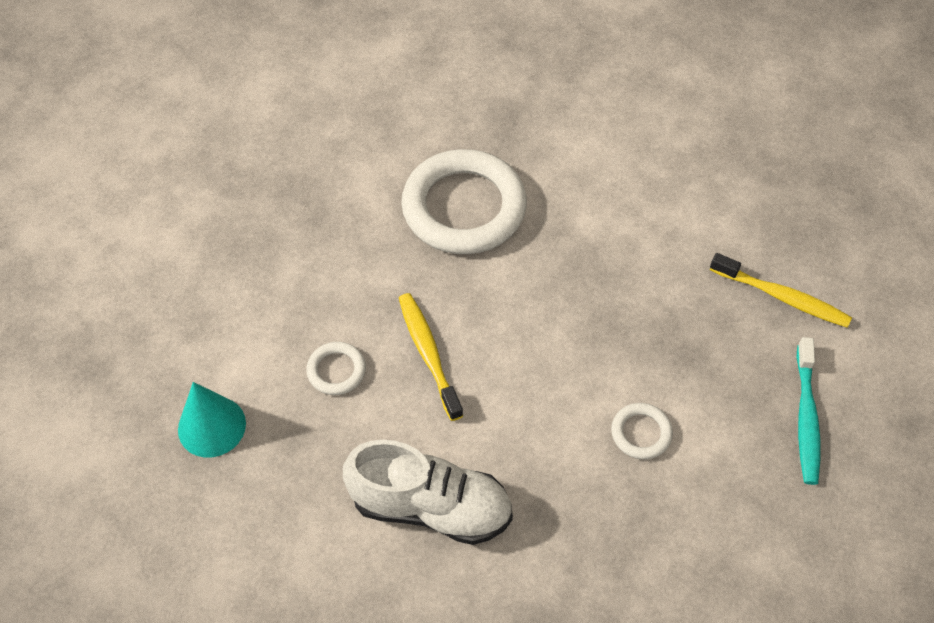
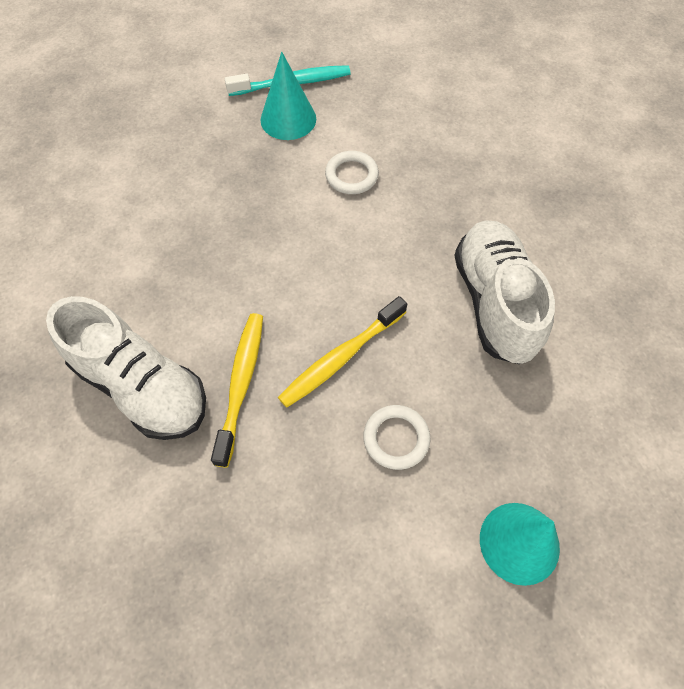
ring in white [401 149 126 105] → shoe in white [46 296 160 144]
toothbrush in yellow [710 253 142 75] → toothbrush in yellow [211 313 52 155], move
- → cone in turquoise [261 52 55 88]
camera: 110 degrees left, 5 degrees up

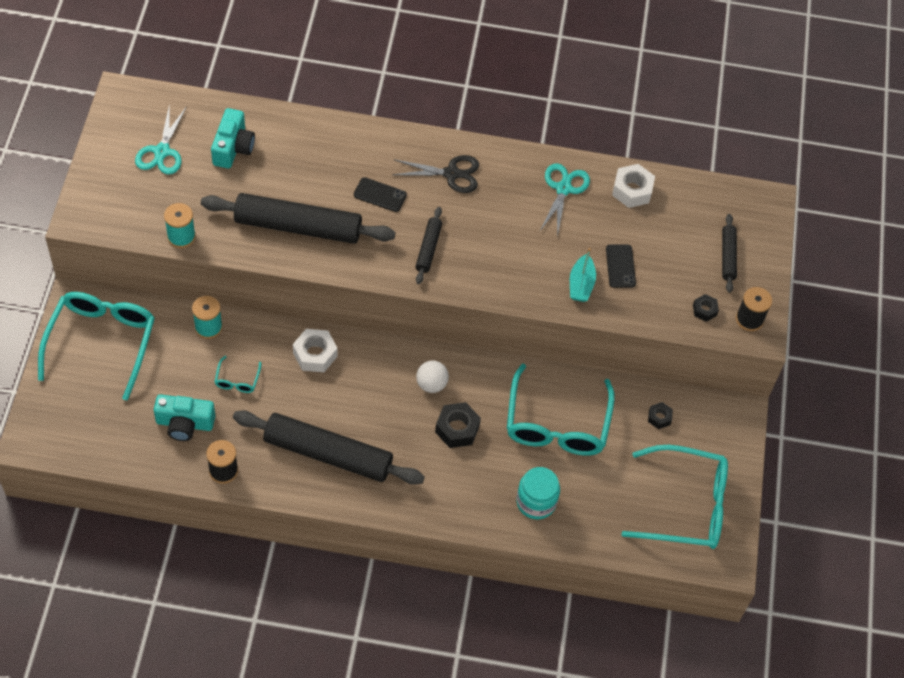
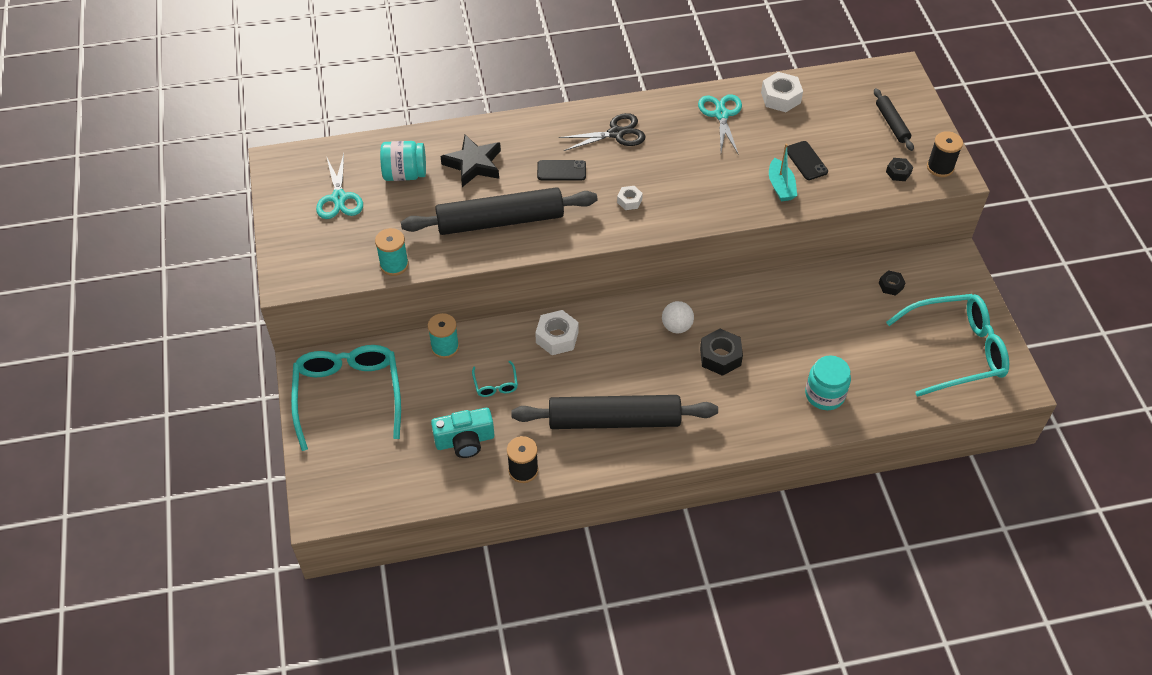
camera in turquoise [211 108 44 60] → jar in turquoise [380 141 46 40]
rolling pin in black [415 207 27 77] → nut in white [617 186 26 24]
glasses in turquoise [507 363 108 93] → -
- → star in black [440 135 61 52]
camera: 15 degrees left, 5 degrees down

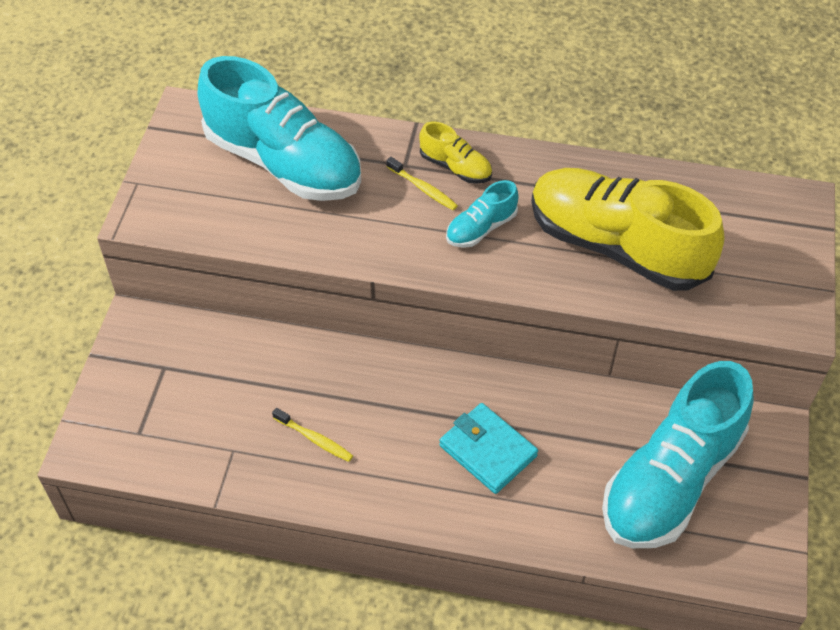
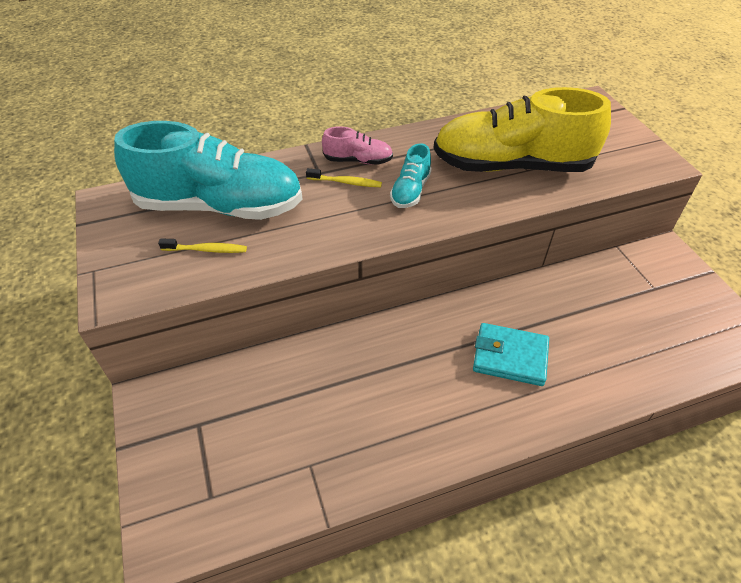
toothbrush in yellow [272 408 81 54] → toothbrush in yellow [158 239 89 14], move
shoe in yellow [419 122 73 62] → shoe in pink [322 127 71 38]
shoe in turquoise [602 361 152 187] → -
camera: 30 degrees left, 5 degrees down

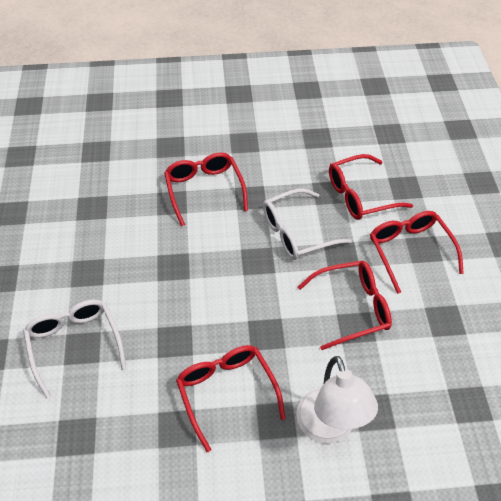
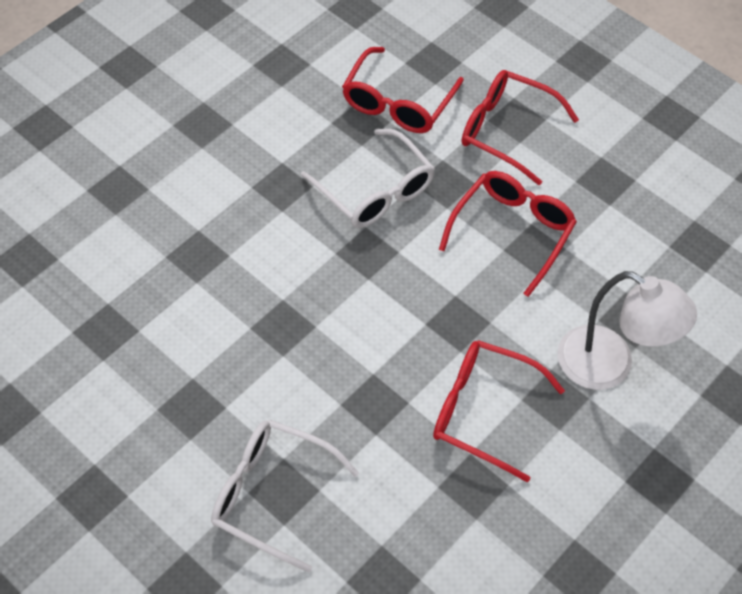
glasses in red [164 152 84 74] → -
glasses in white [263 189 89 71] → glasses in white [301 129 134 99], 60 degrees counterclockwise
camera: 45 degrees left, 5 degrees up

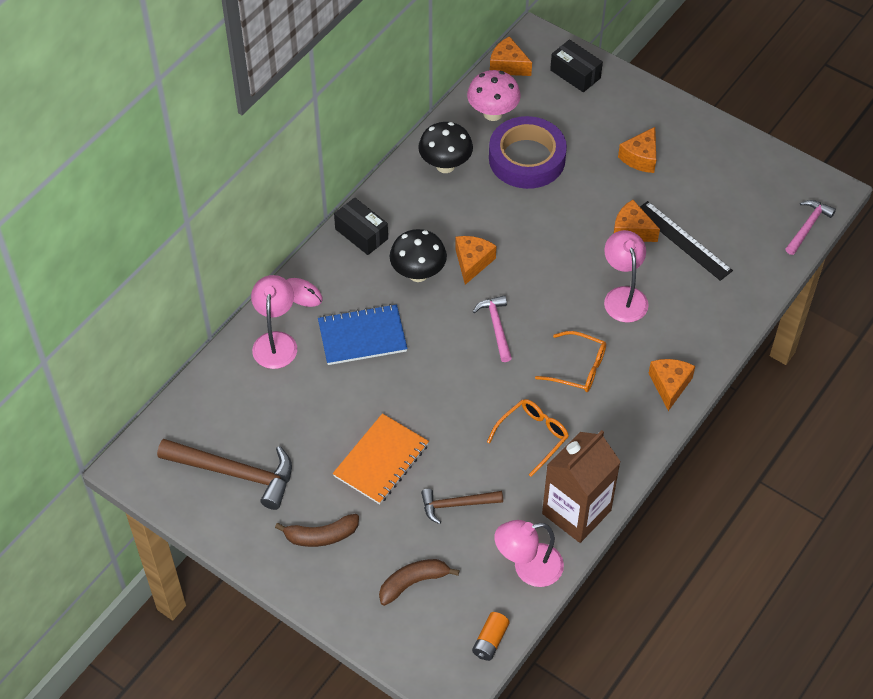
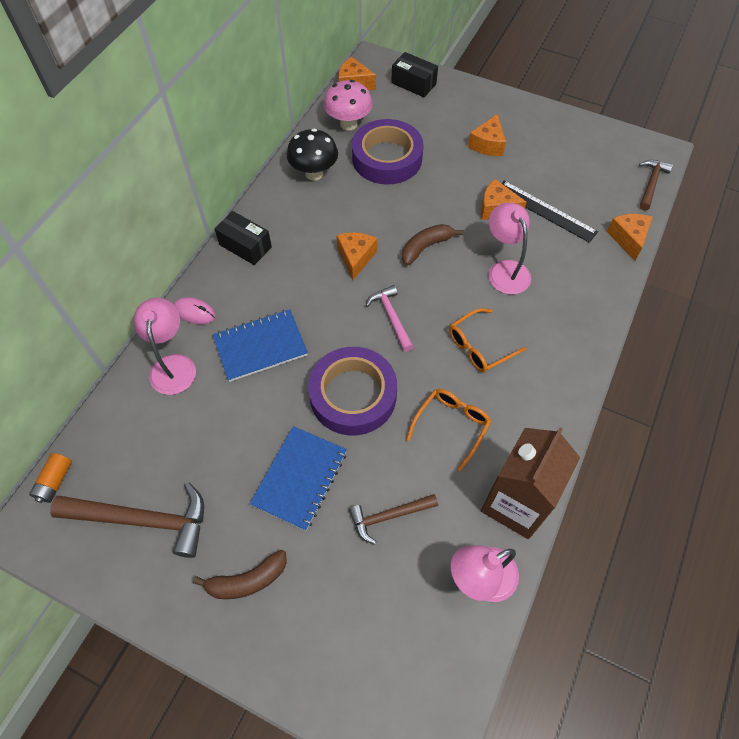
notebook in orange [333 413 96 91] → notebook in blue [250 426 97 105]
banana in brown [379 559 80 47] → banana in brown [402 224 61 41], move
mushroom in black [390 229 57 53] → -
battery in orange [472 612 38 49] → battery in orange [29 453 43 50], move
glasses in orange [535 331 71 61] → glasses in orange [449 308 77 65], 135 degrees clockwise
cheese in orange [648 359 47 52] → cheese in orange [607 214 46 46], move
hammer in pink [786 200 50 55] → hammer in brown [639 160 34 50]
- → tape in purple [308 347 89 88]
camera: 10 degrees left, 5 degrees up

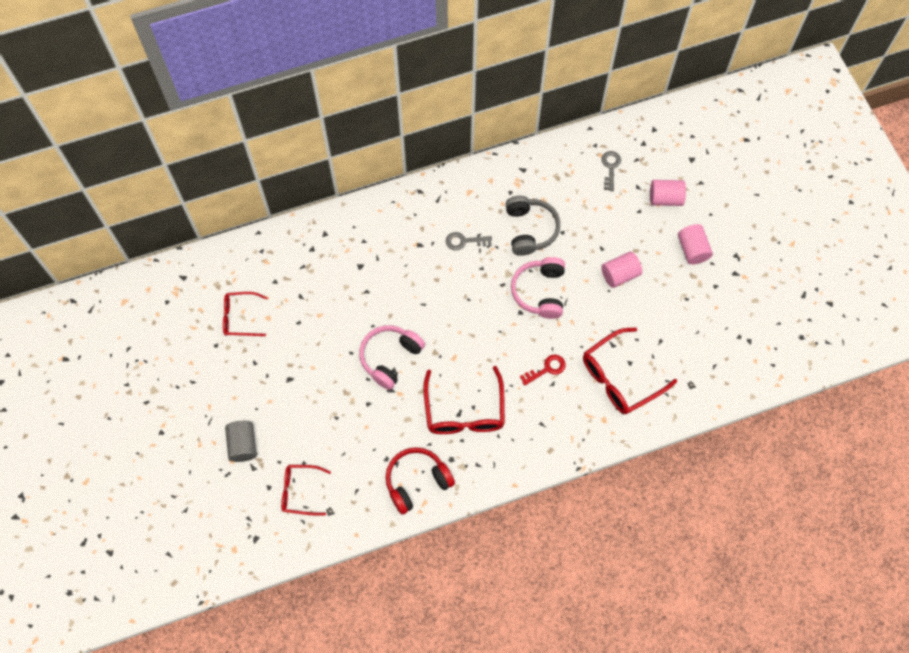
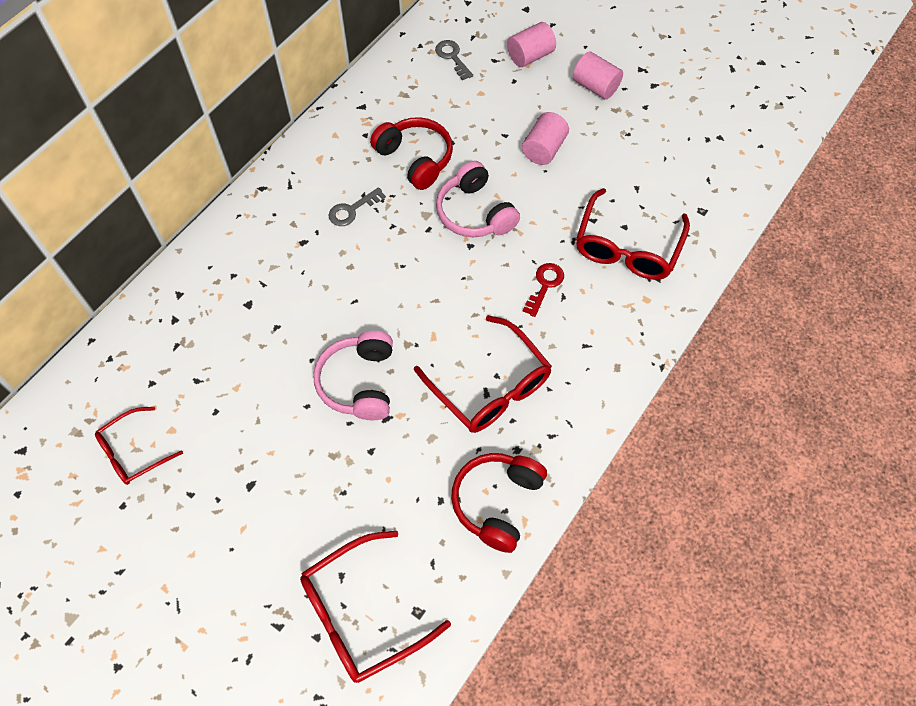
cylinder in grey [225 421 32 41] → -
glasses in red [281 465 50 51] → glasses in red [300 531 151 152], x1.63
headphones in grey [505 196 55 60] → headphones in red [370 117 83 73]
camera: 35 degrees left, 5 degrees down

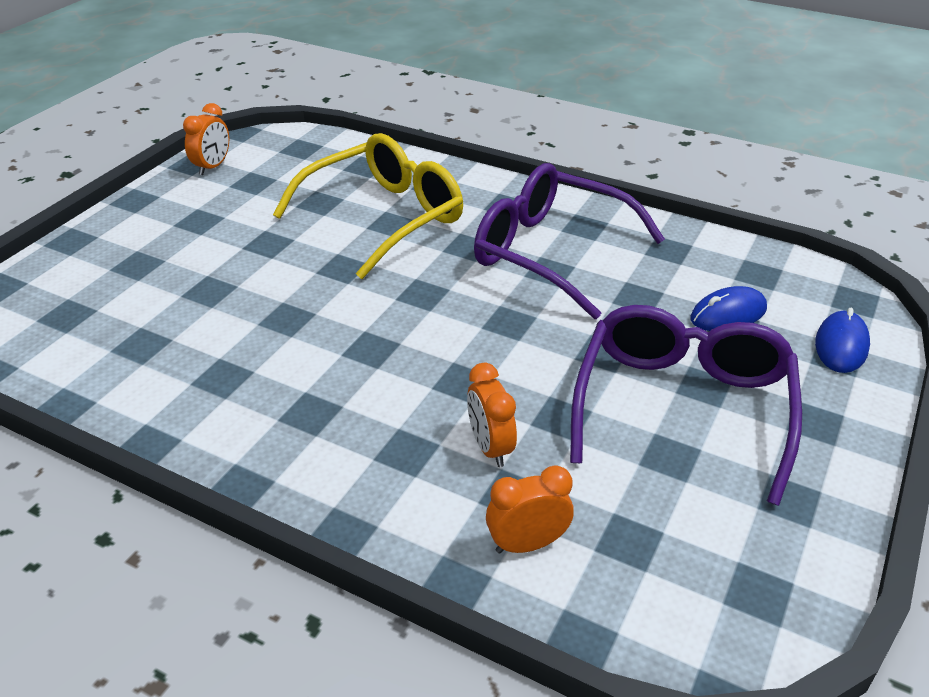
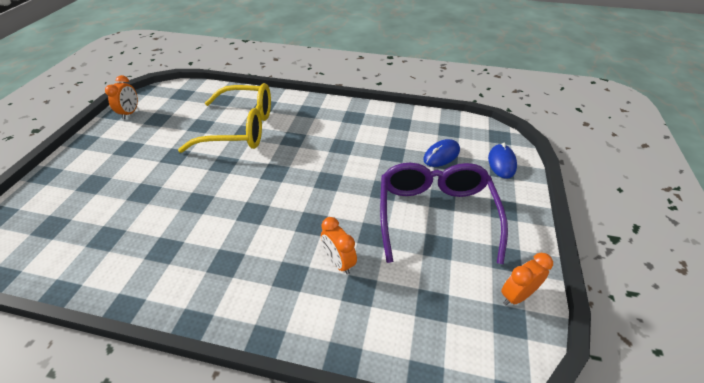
glasses in yellow [273 133 190 146] → glasses in yellow [178 83 93 70], 60 degrees clockwise
glasses in purple [474 163 191 156] → -
clock in orange [486 465 88 89] → clock in orange [501 253 52 52], move
camera: 15 degrees left, 5 degrees up

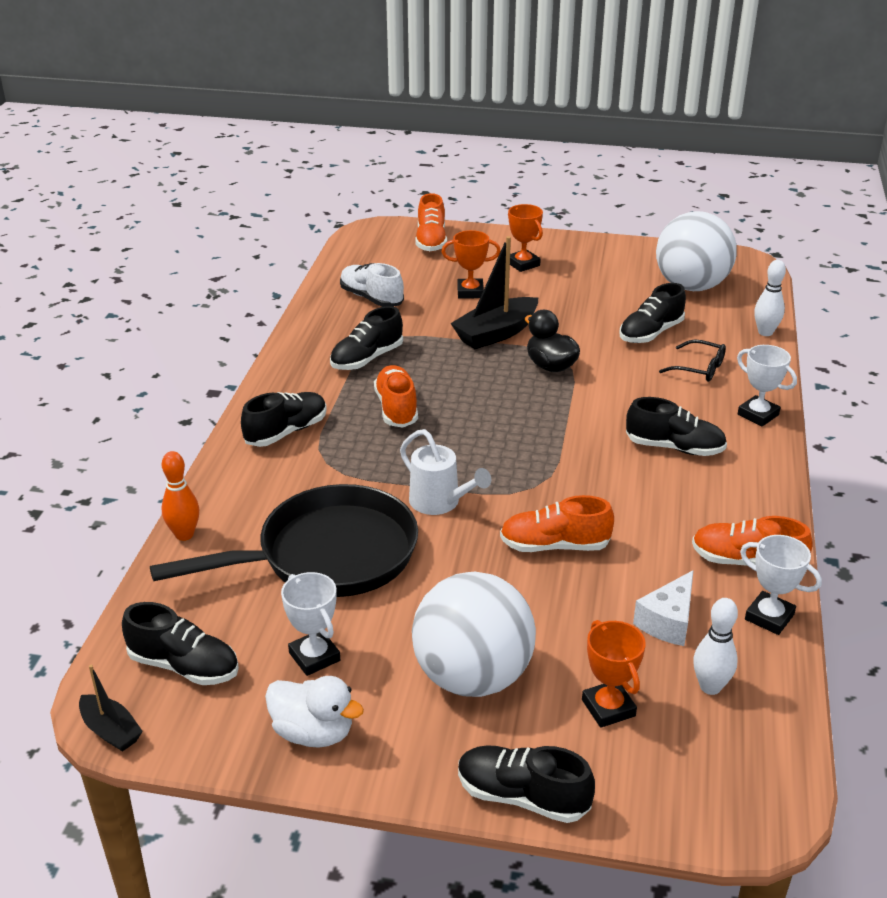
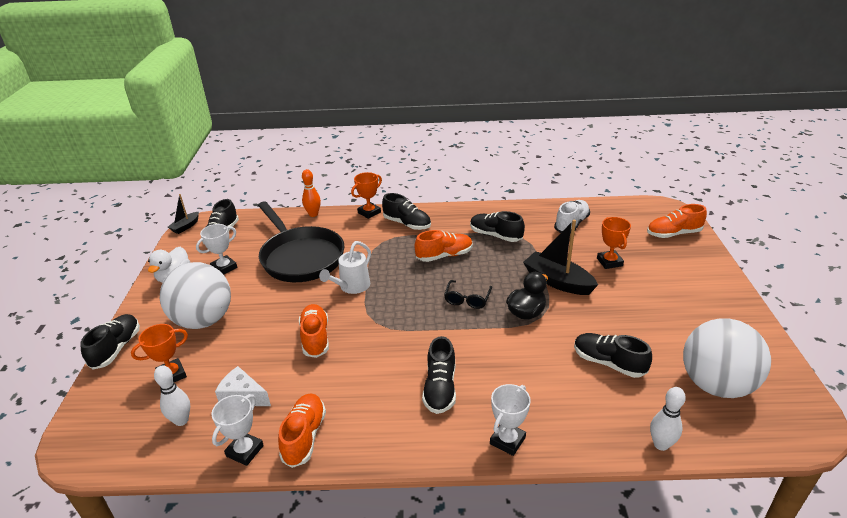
trophy in orange [508 204 35 68] → trophy in orange [351 172 31 47], move
glasses in black [659 339 67 43] → glasses in black [444 280 48 29], move
camera: 80 degrees right, 0 degrees up

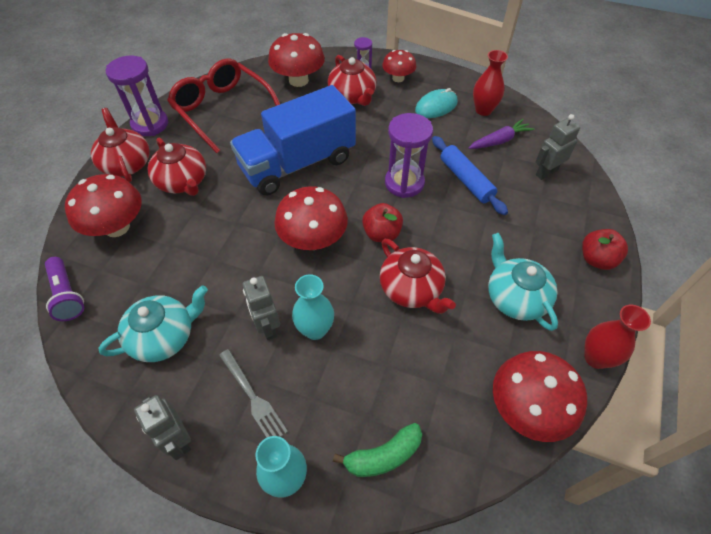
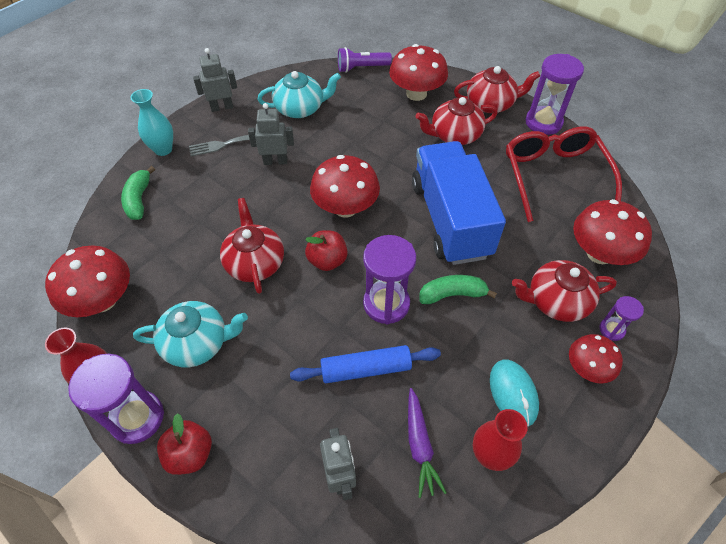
teapot in turquoise [98 286 110 76] → teapot in turquoise [258 71 83 47], 90 degrees counterclockwise
glasses in red [167 59 113 94] → glasses in red [506 127 116 95], 75 degrees counterclockwise
vase in turquoise [292 275 42 65] → -
teapot in red [380 239 76 75] → teapot in red [220 198 64 96], 90 degrees clockwise
- → hourglass in purple [68 354 96 90]
- → banana in green [419 275 78 29]
camera: 110 degrees right, 0 degrees up

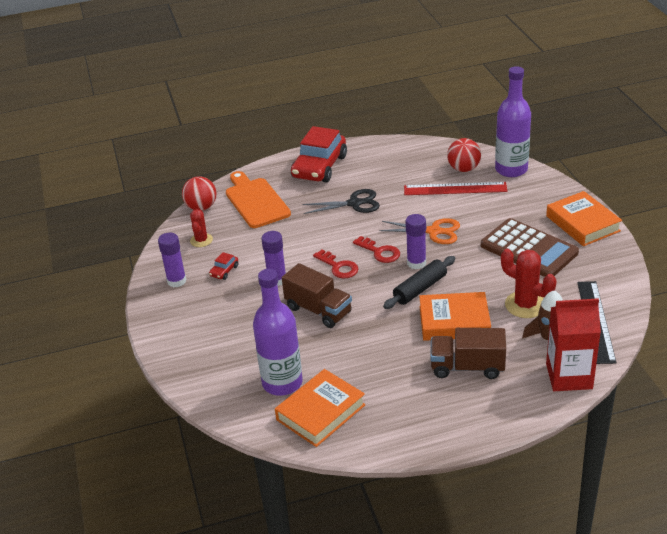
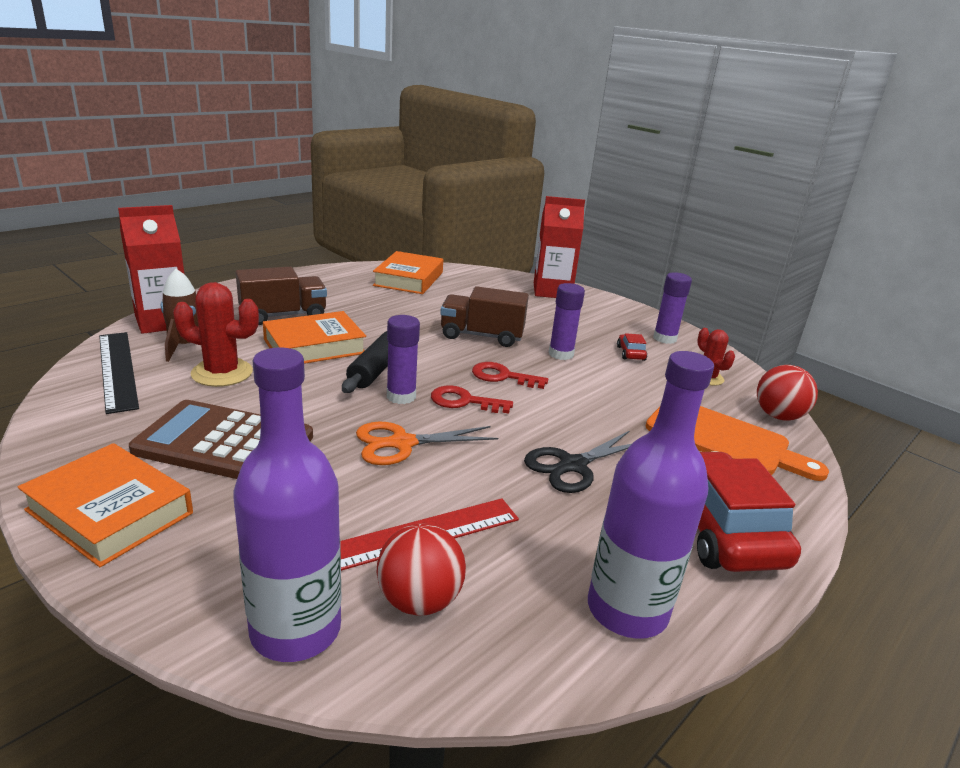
bottle in purple [253 269 50 127] → bottle in purple [588 351 126 288], move
- → carton in red [534 196 51 102]
camera: 145 degrees right, 10 degrees down

